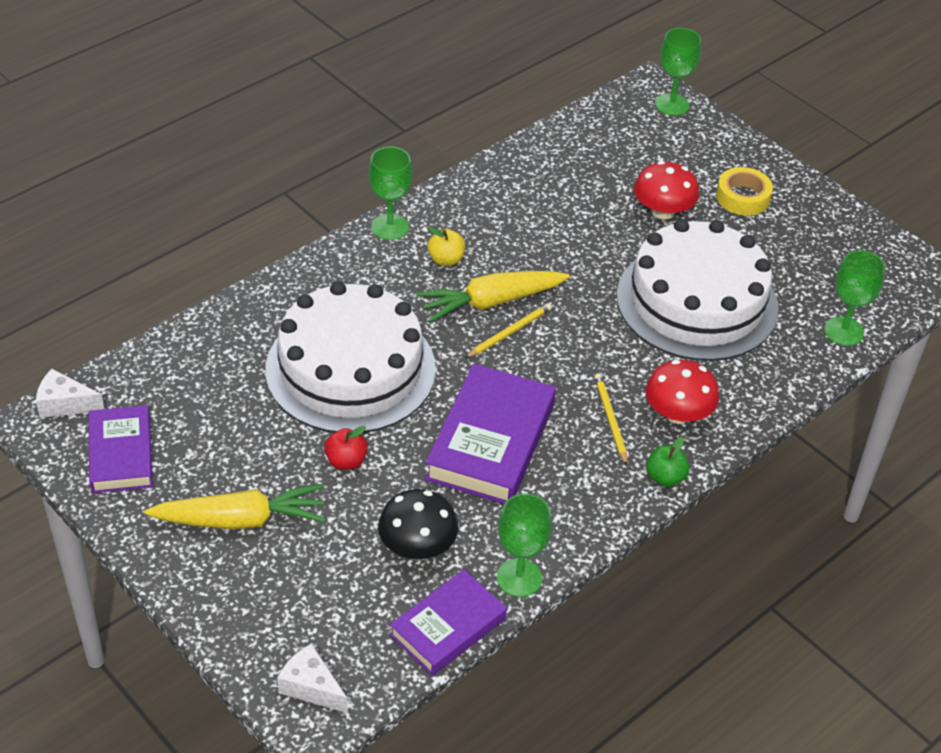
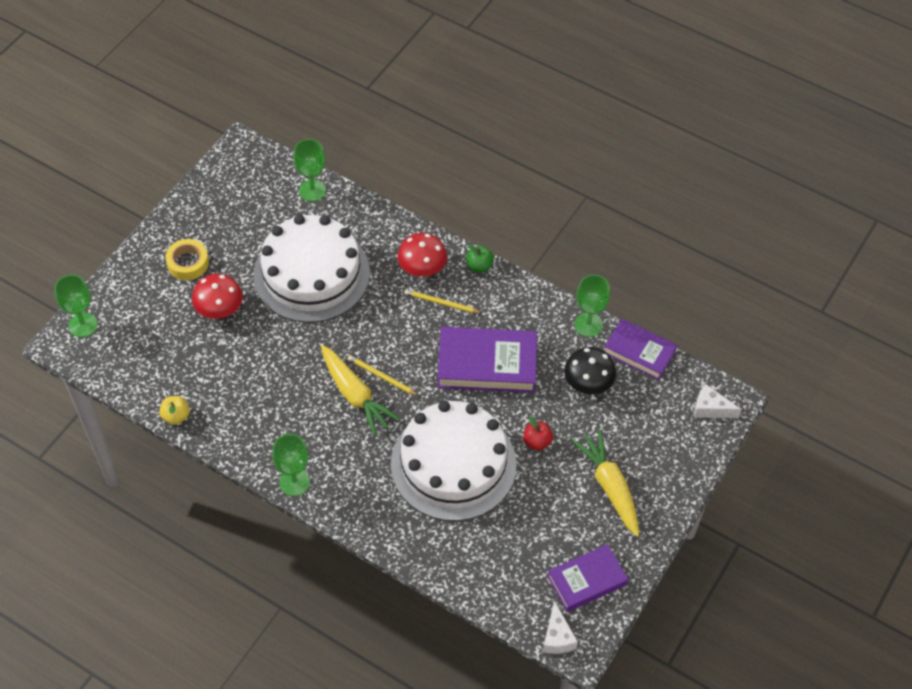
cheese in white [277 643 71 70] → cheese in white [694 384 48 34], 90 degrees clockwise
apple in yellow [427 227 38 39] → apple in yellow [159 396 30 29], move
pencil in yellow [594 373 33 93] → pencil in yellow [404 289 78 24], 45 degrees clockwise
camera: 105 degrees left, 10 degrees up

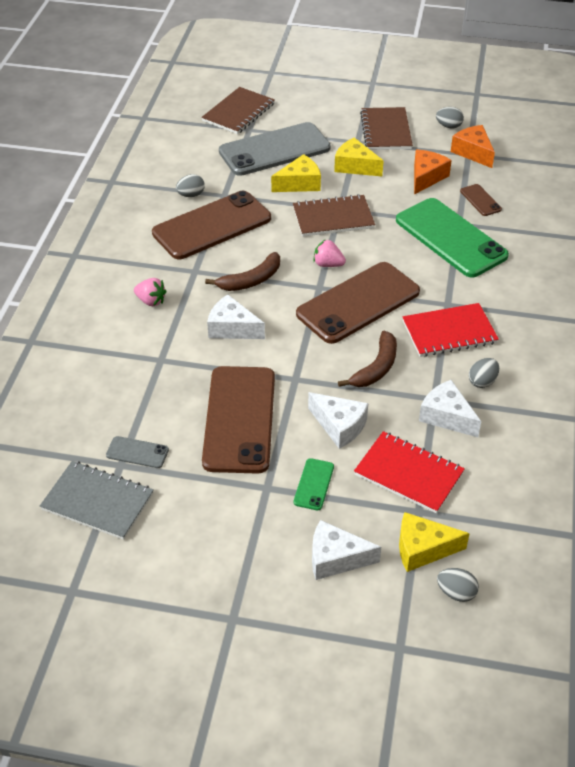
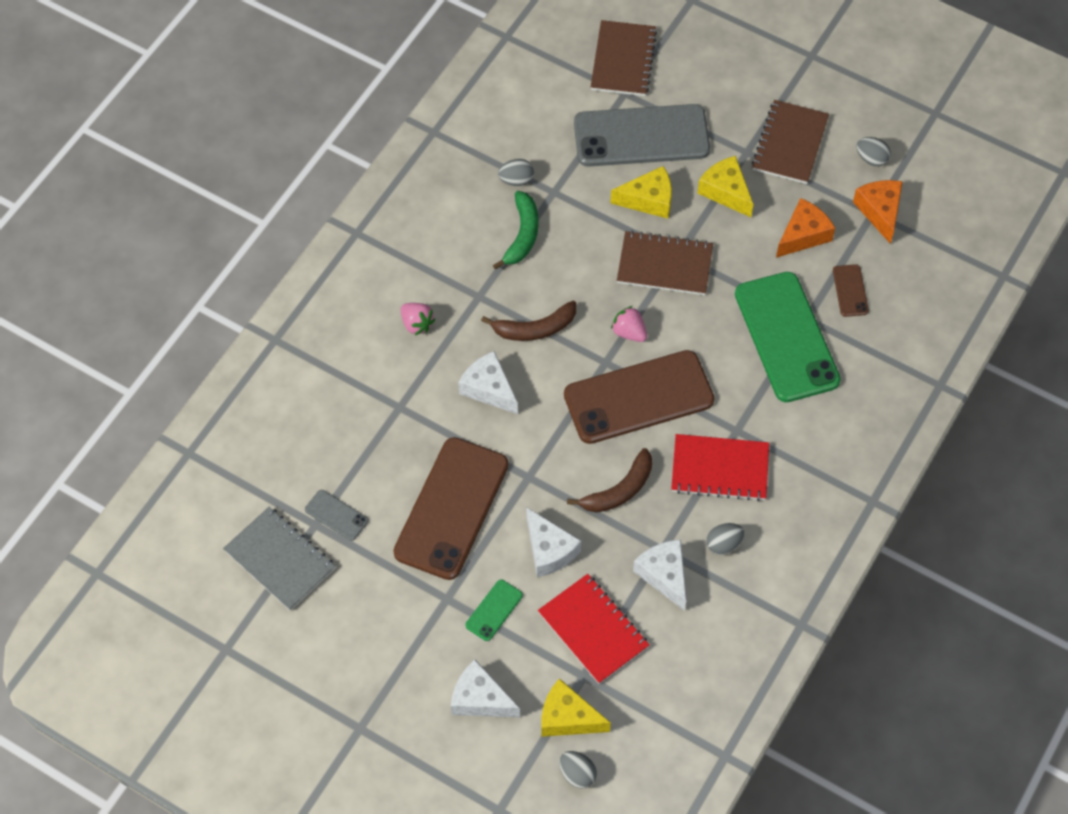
phone in brown [152 191 119 68] → banana in green [493 191 46 79]
notebook in brown [202 87 73 47] → notebook in brown [591 20 66 76], 45 degrees counterclockwise
camera: 20 degrees right, 15 degrees up

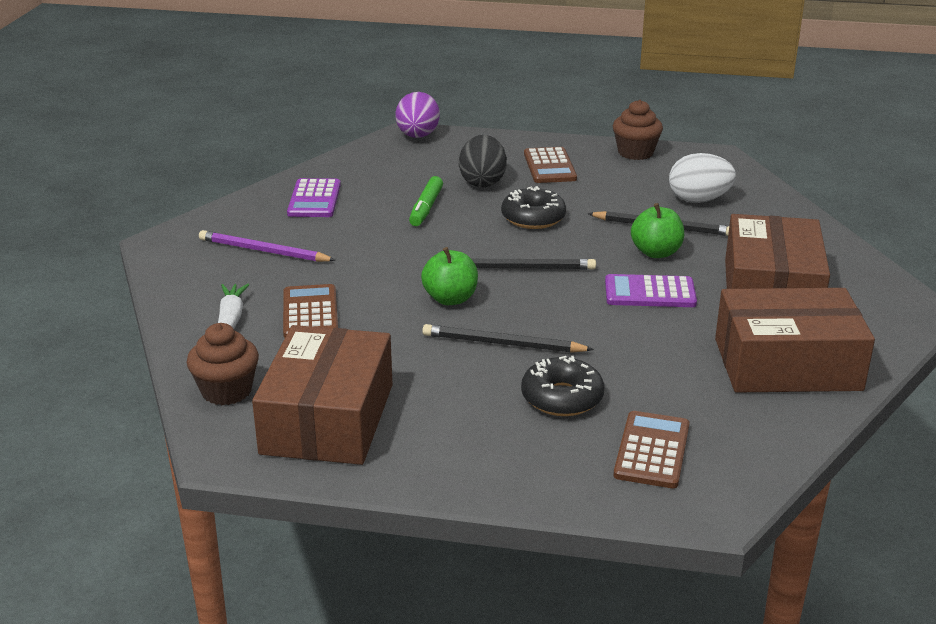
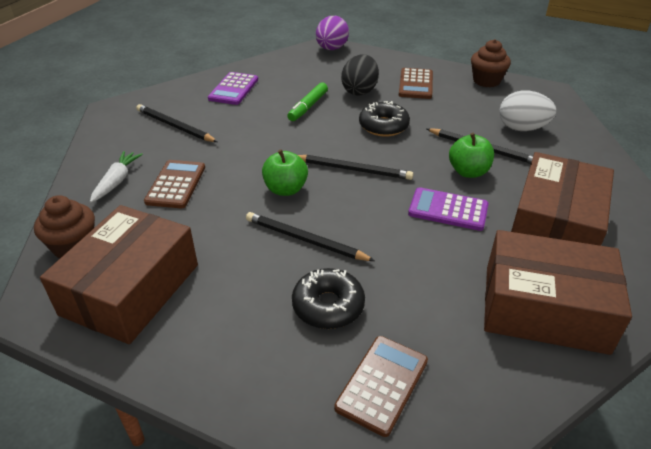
pencil in purple [199 230 136 32] → pencil in black [136 104 82 38]
camera: 15 degrees right, 10 degrees up

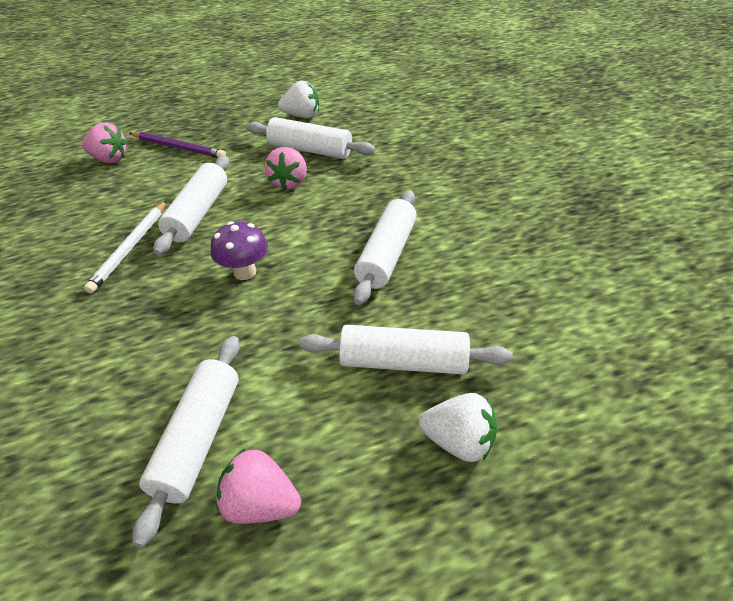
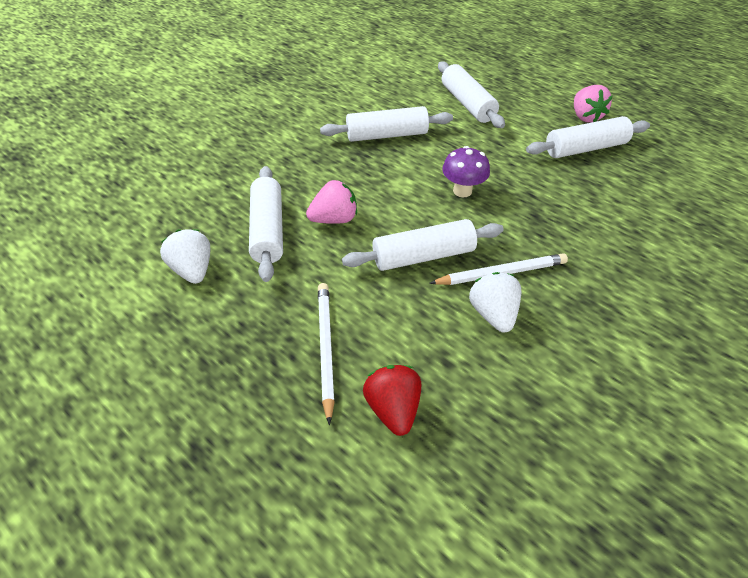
strawberry in pink [82 122 46 41] → strawberry in red [363 365 58 71]
pencil in purple [129 132 97 26] → pencil in white [318 283 17 142]
strawberry in white [419 393 78 69] → strawberry in white [469 272 52 60], move
camera: 120 degrees left, 5 degrees up

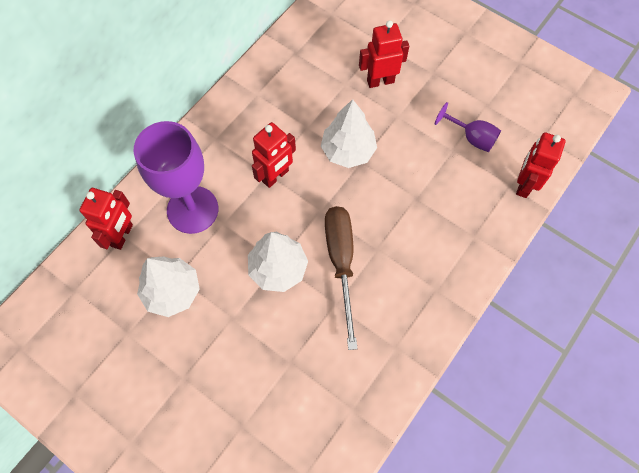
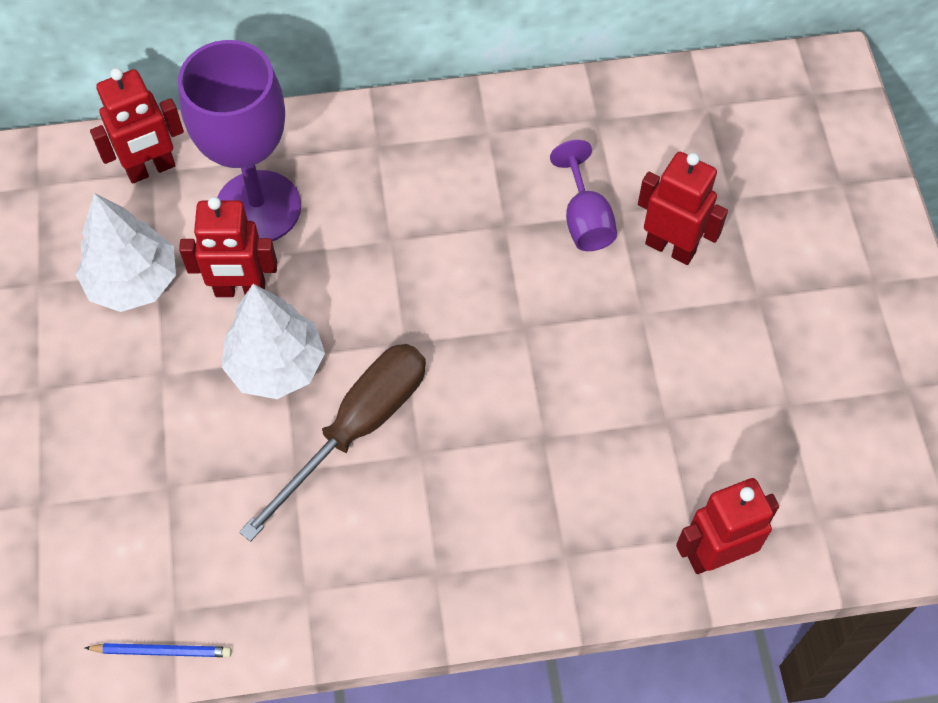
robot in red [252 122 44 66] → robot in red [179 197 98 100], move
tree in white [321 99 56 69] → -
goblet in purple [435 102 66 50] → goblet in purple [550 140 67 111], move
- → pencil in blue [85 643 147 14]
camera: 45 degrees right, 5 degrees down

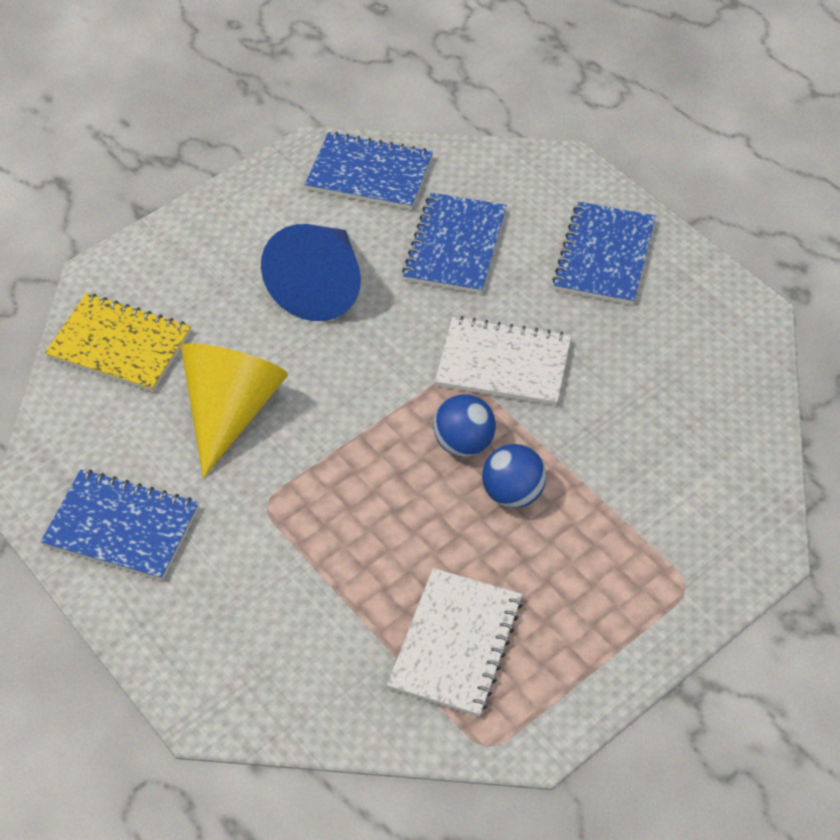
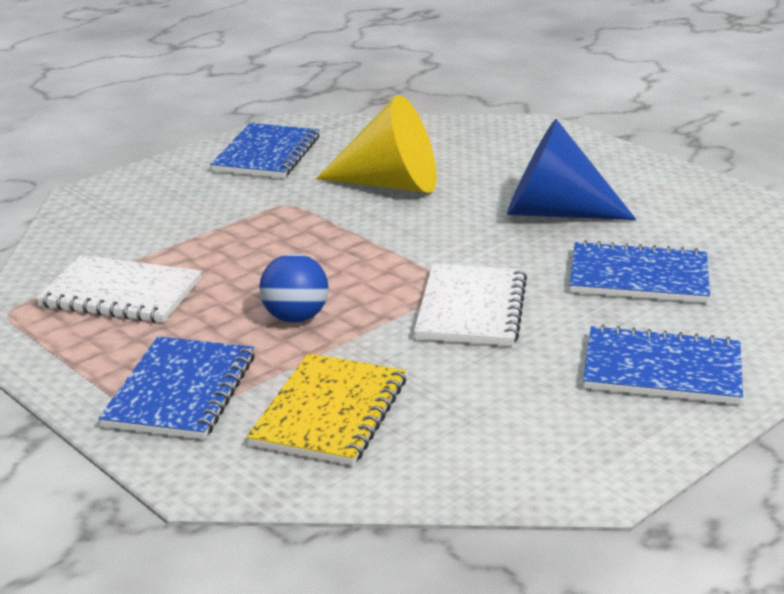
notebook in yellow [45 293 146 99] → notebook in yellow [247 353 159 113], move
notebook in blue [305 132 128 78] → notebook in blue [98 336 157 103], move
ball in blue [433 394 63 63] → -
camera: 85 degrees right, 25 degrees down

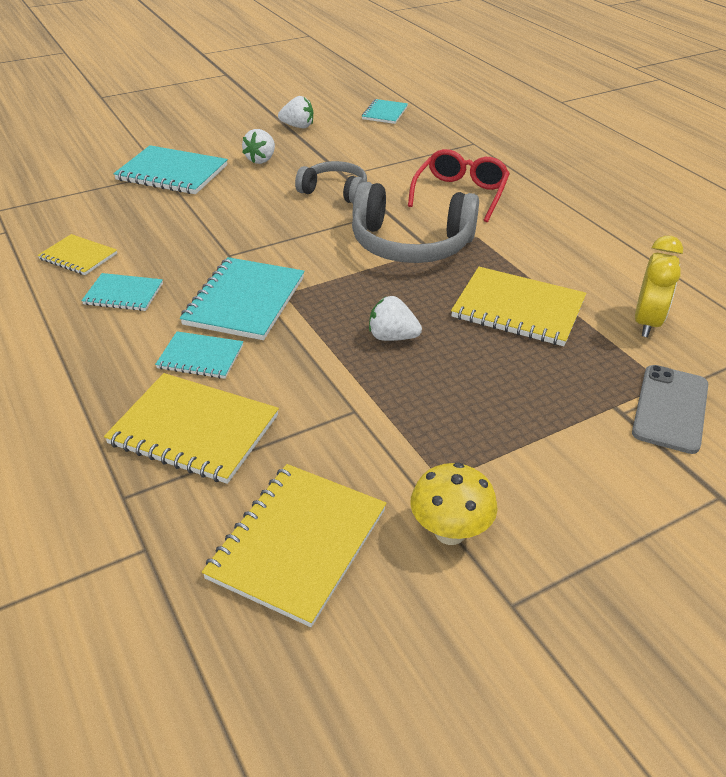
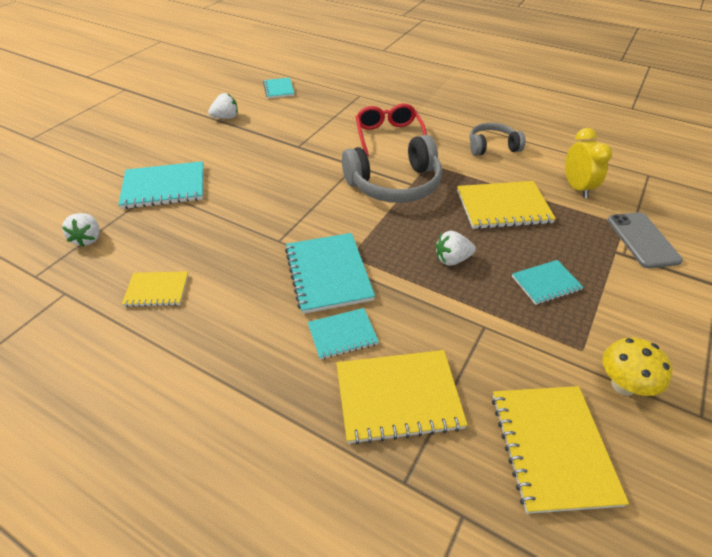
notebook in turquoise [81 273 82 38] → notebook in turquoise [512 260 72 45], move
strawberry in white [242 129 33 35] → strawberry in white [62 213 38 34], move
headphones in grey [295 161 72 42] → headphones in grey [469 123 56 33], move
camera: 30 degrees left, 5 degrees up

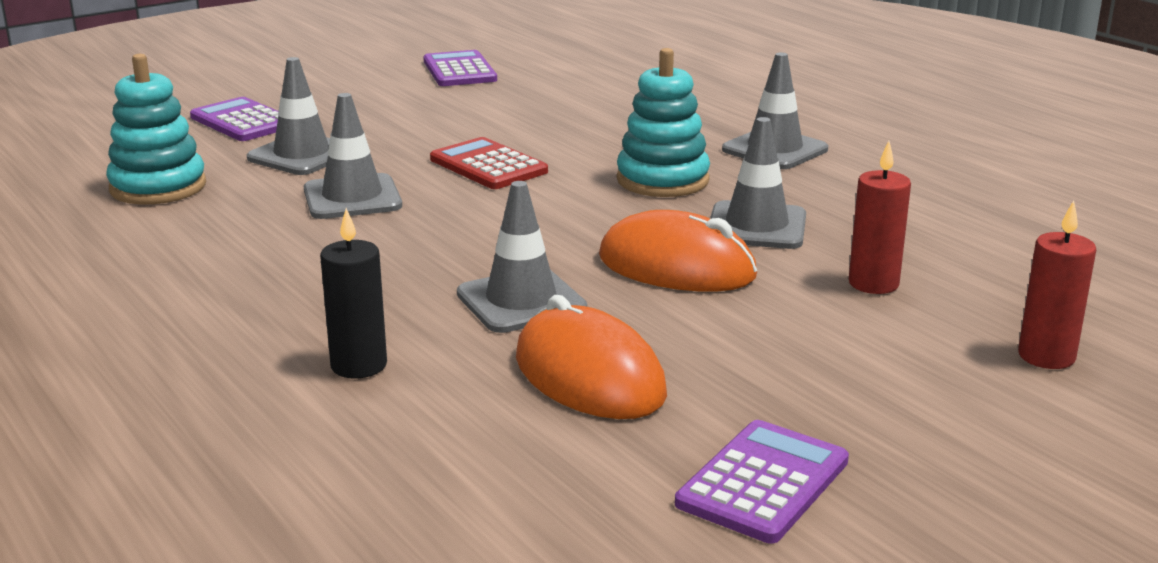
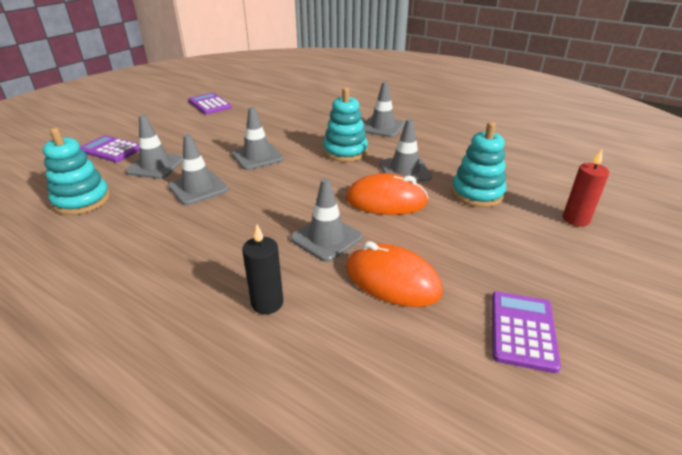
calculator in red [430 137 118 52] → traffic cone in grey [232 107 52 63]
candle in red [849 141 62 153] → stacking toy in turquoise [451 122 55 85]
camera: 20 degrees left, 10 degrees up

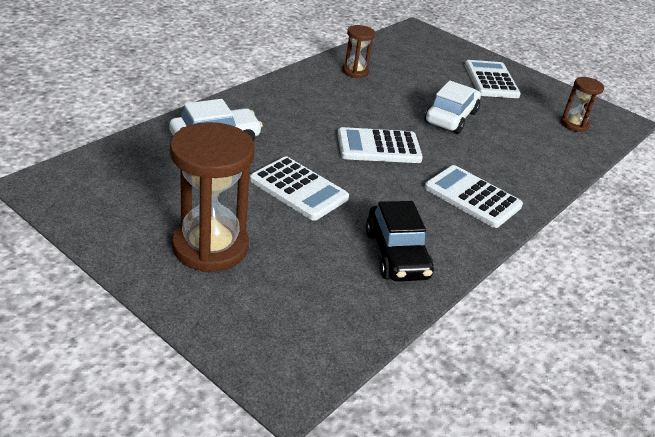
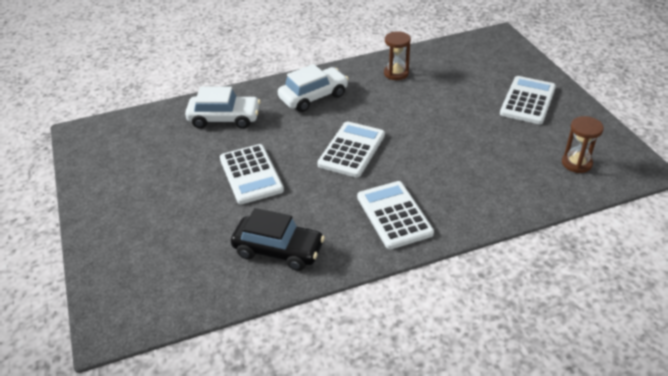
hourglass in brown [170 122 84 150] → -
calculator in white [338 127 85 36] → calculator in white [317 121 68 57], 90 degrees clockwise
car in black [365 201 69 81] → car in black [231 208 94 63], 90 degrees counterclockwise
car in white [425 80 56 54] → car in white [278 64 71 48], move
camera: 35 degrees right, 5 degrees up

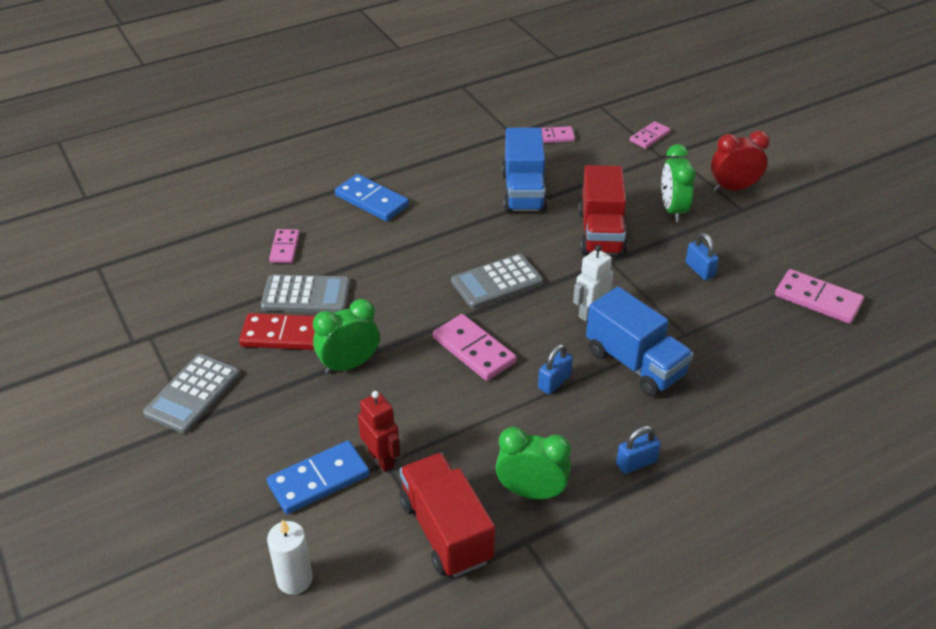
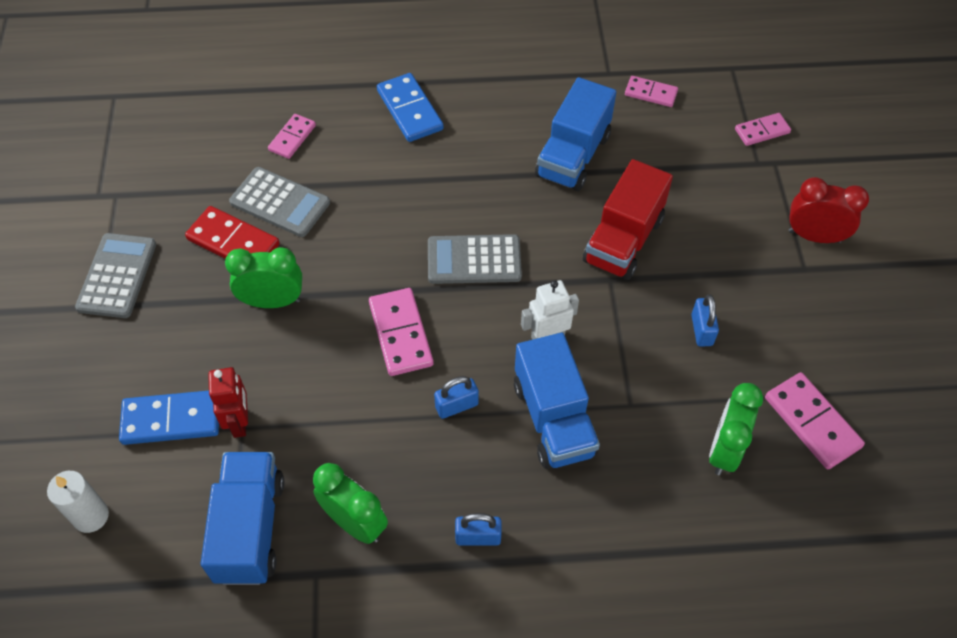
calculator in grey [143 354 97 80] → calculator in grey [75 233 81 85], 135 degrees clockwise
truck in red [399 453 96 124] → truck in blue [201 452 83 133]
clock in green [661 144 35 78] → clock in green [709 383 54 92], move
camera: 25 degrees right, 15 degrees up

